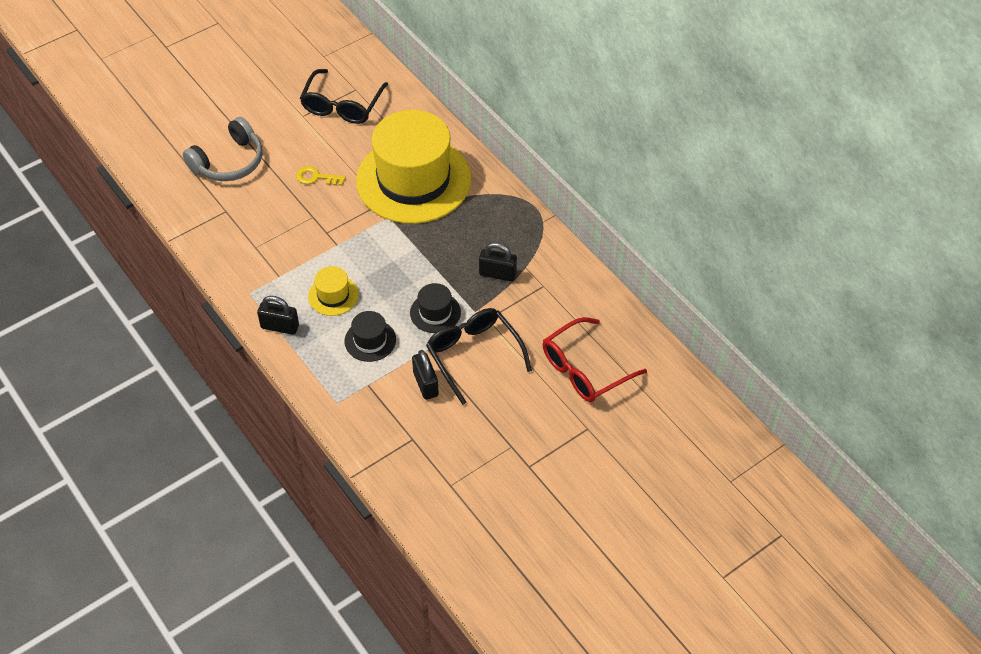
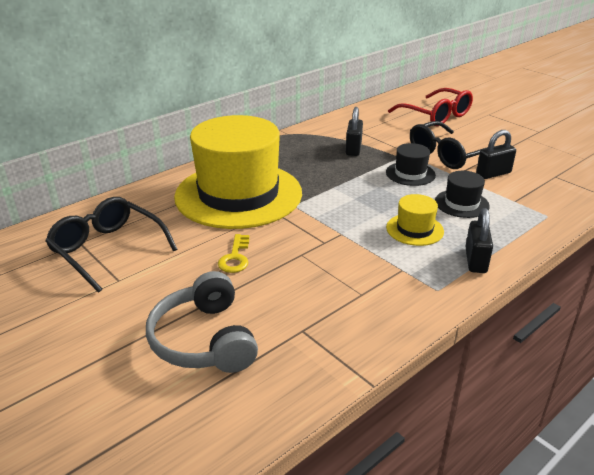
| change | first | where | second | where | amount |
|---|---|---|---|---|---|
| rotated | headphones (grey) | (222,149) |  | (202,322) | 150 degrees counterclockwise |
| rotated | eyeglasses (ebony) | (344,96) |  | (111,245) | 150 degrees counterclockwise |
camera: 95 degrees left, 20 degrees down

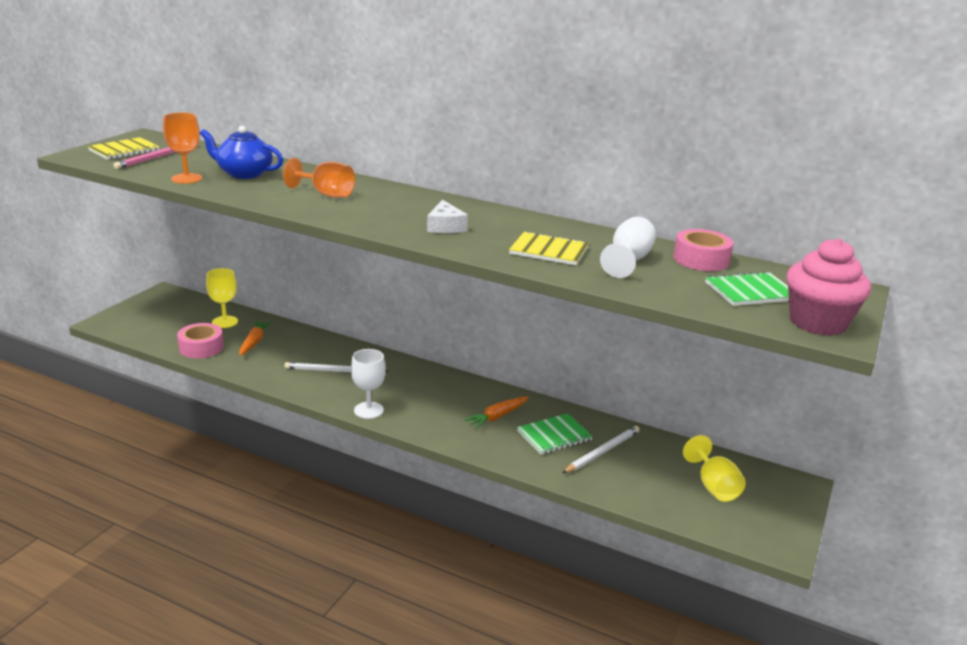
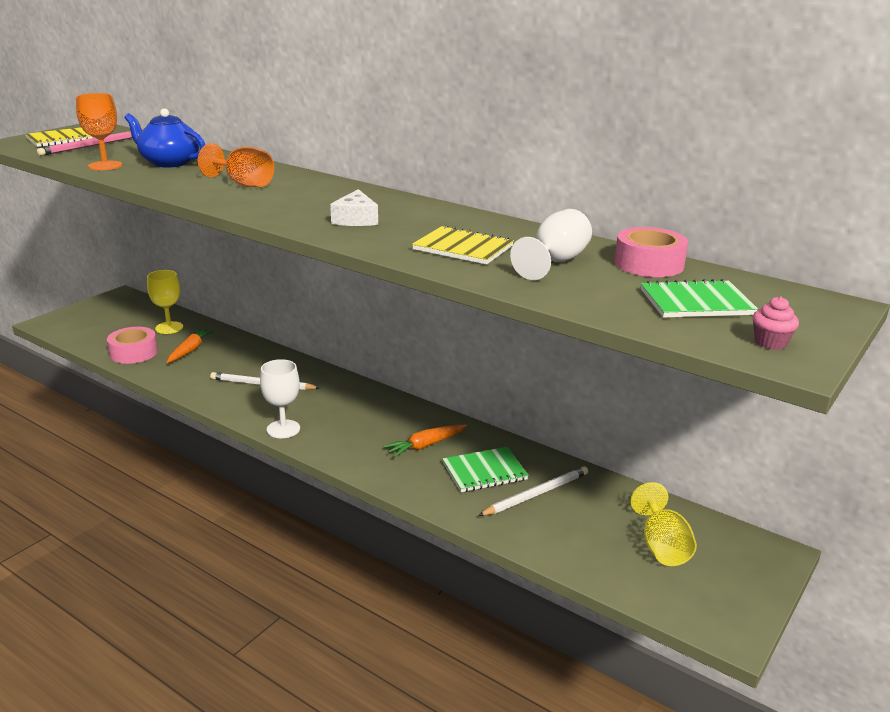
| change | first | where | second | where | amount |
|---|---|---|---|---|---|
| scaled | cupcake (rosy) | (828,287) |  | (776,323) | x0.42 |
camera: 10 degrees right, 0 degrees up

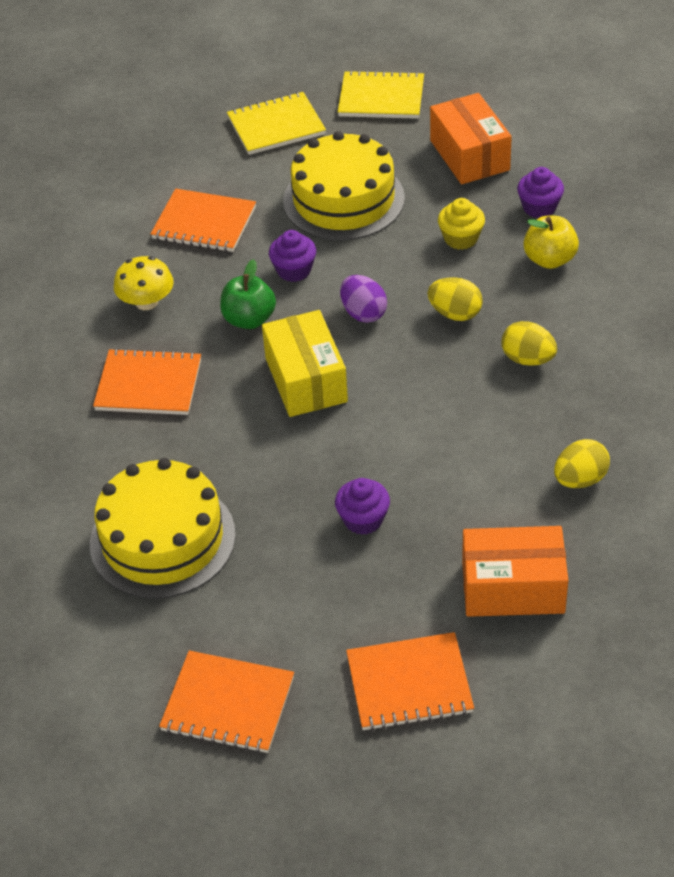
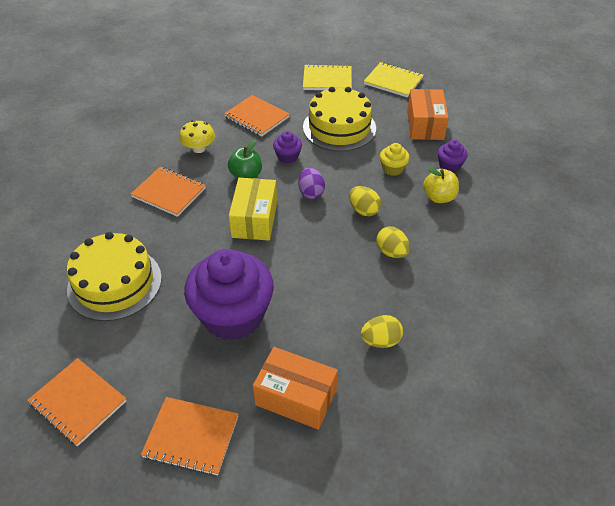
| change | first | where | second | where | amount |
|---|---|---|---|---|---|
| scaled | cupcake (royal purple) | (362,506) |  | (229,294) | x2.34 |
camera: 20 degrees right, 0 degrees up

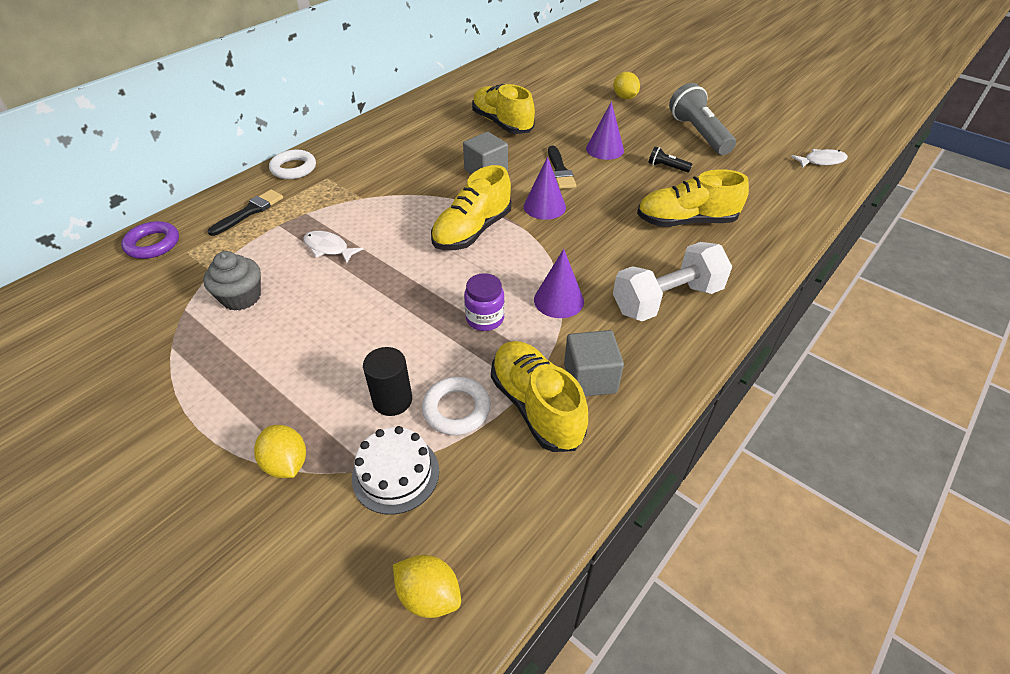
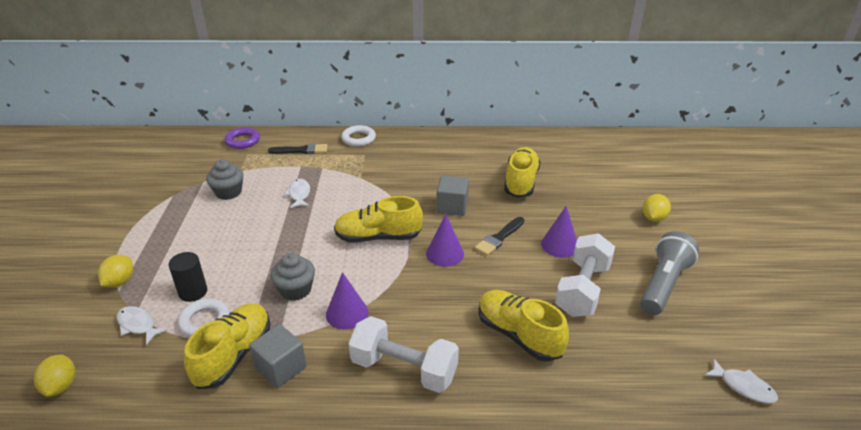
| change | first | where | second | where | amount |
|---|---|---|---|---|---|
| swapped | gateau (white) | (395,470) | toy fish (white) | (142,325) |  |
| swapped | jar (royal purple) | (484,302) | cupcake (grey) | (292,277) |  |
| swapped | pocket torch (ebony) | (670,159) | dumbbell (white) | (585,275) |  |
camera: 50 degrees right, 10 degrees down

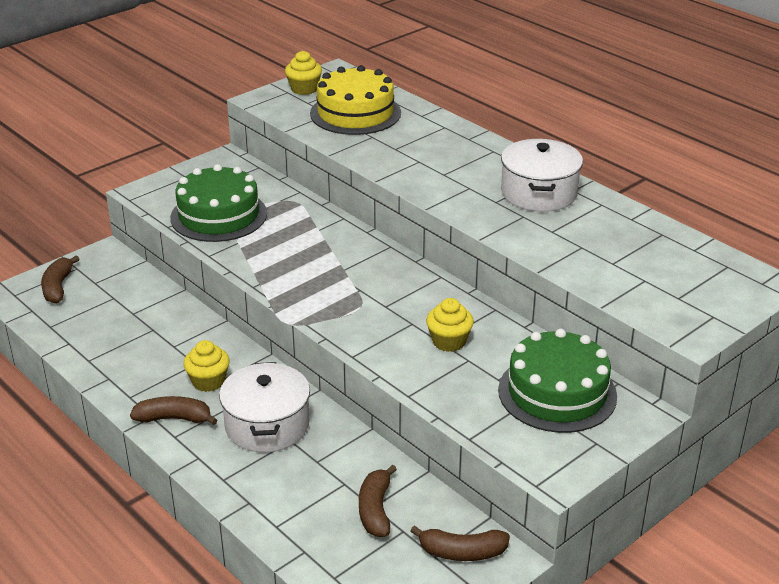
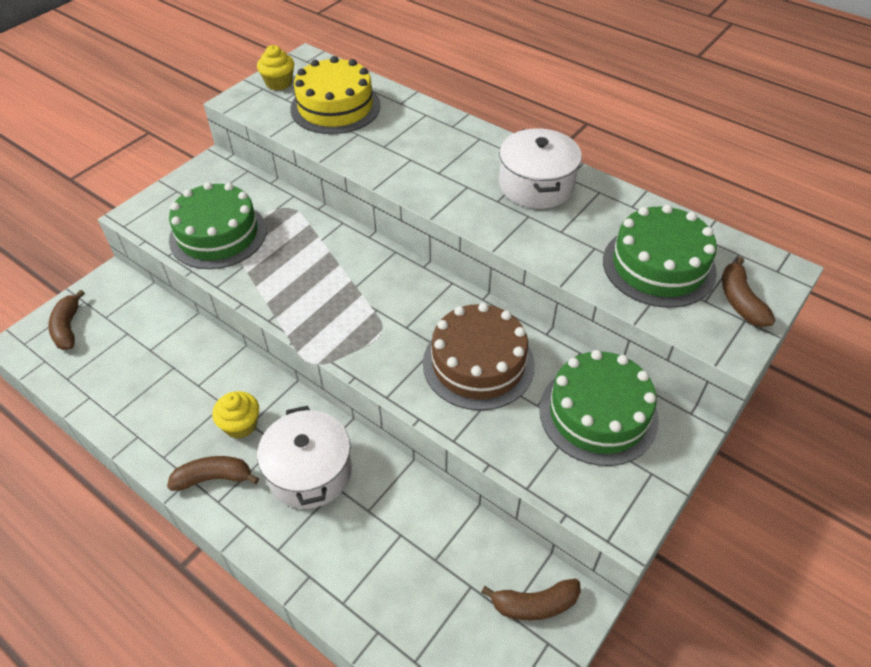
| change | first | where | second | where | amount |
|---|---|---|---|---|---|
| shifted | toy banana (brown) | (378,501) |  | (748,292) |  |
| swapped | cupcake (yellow) | (450,325) | gateau (brown) | (478,357) |  |
| new |  |  | gateau (green) | (660,256) |  |
camera: 10 degrees left, 15 degrees up

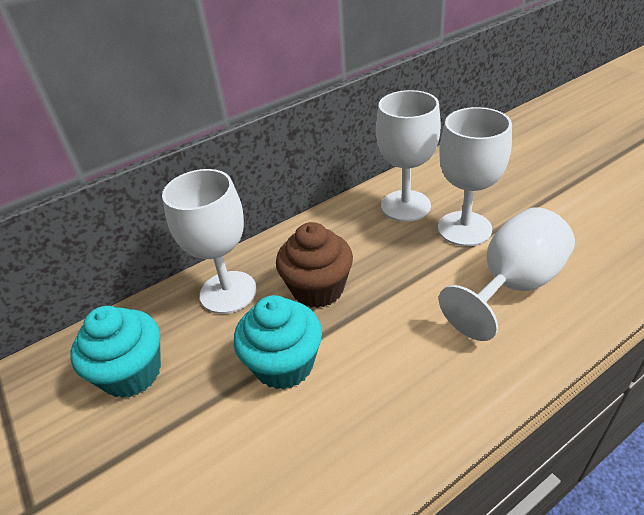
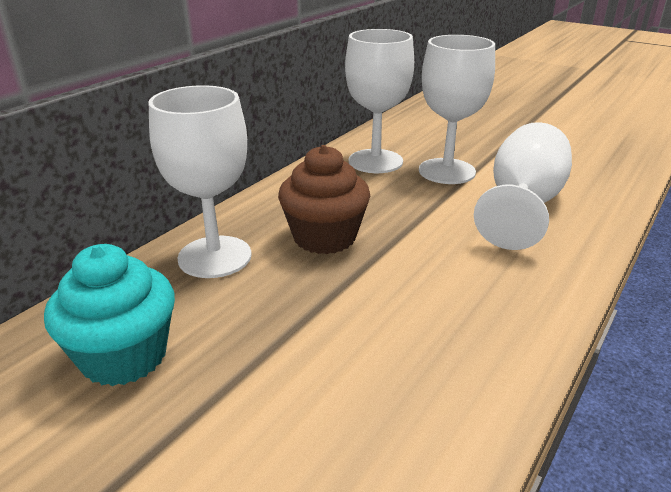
| change | first | where | second | where | amount |
|---|---|---|---|---|---|
| gone | cupcake (teal) | (278,342) |  |  |  |
camera: 25 degrees left, 10 degrees down

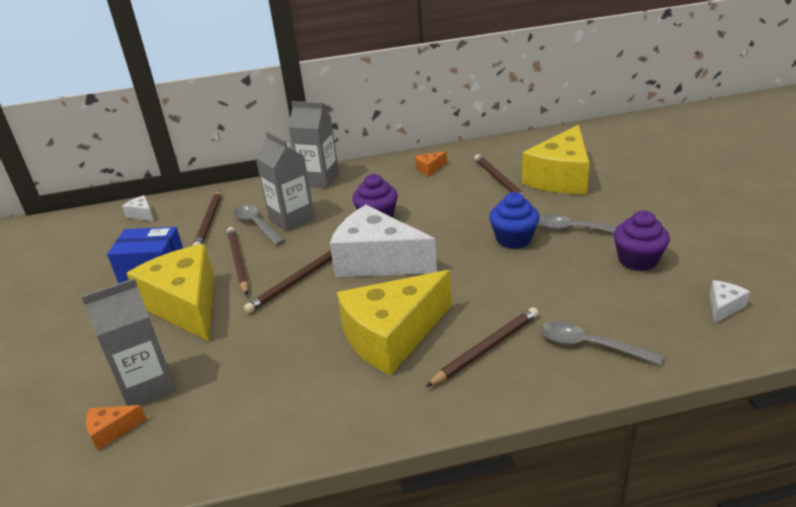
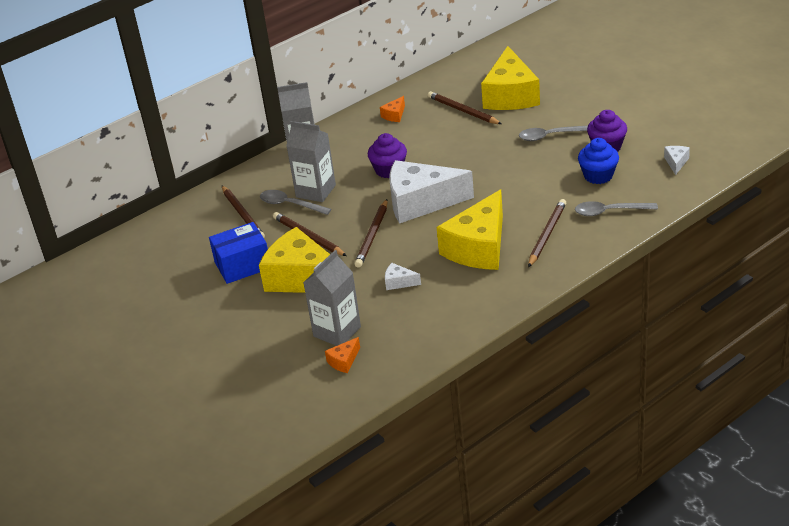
| change | first | where | second | where | amount |
|---|---|---|---|---|---|
| shifted | cheese (white) | (138,208) |  | (403,276) |  |
| shifted | cupcake (cobalt) | (514,220) |  | (598,161) |  |
camera: 25 degrees left, 5 degrees up

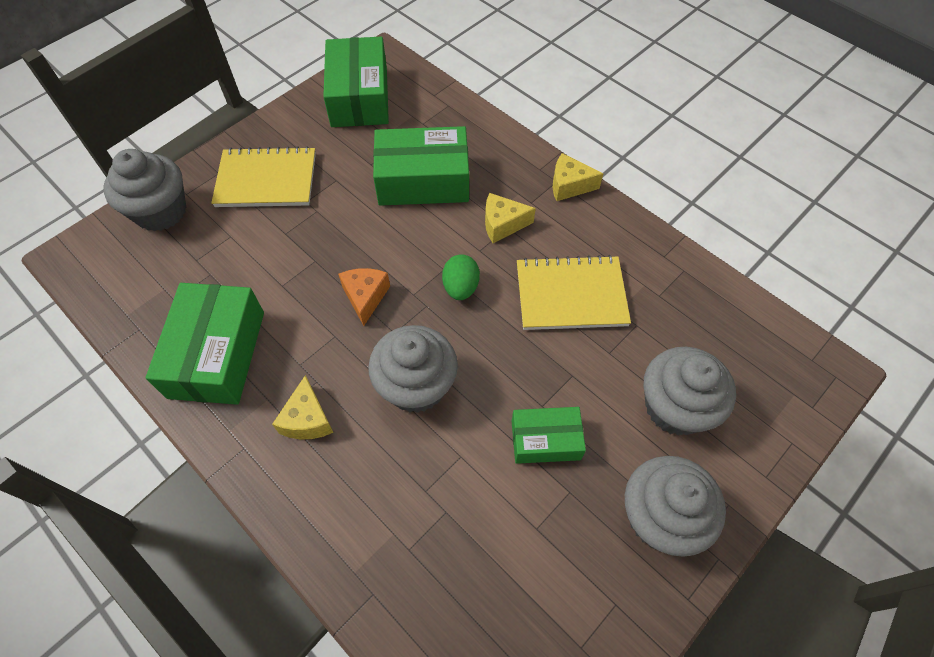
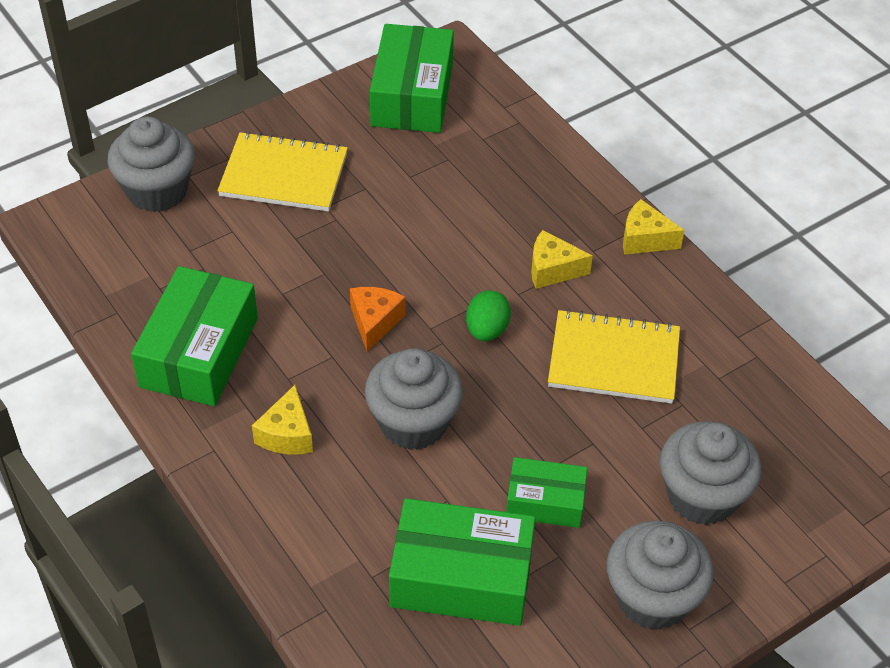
| change | first | where | second | where | amount |
|---|---|---|---|---|---|
| shifted | package (green) | (421,166) |  | (462,562) |  |
camera: 10 degrees right, 10 degrees down

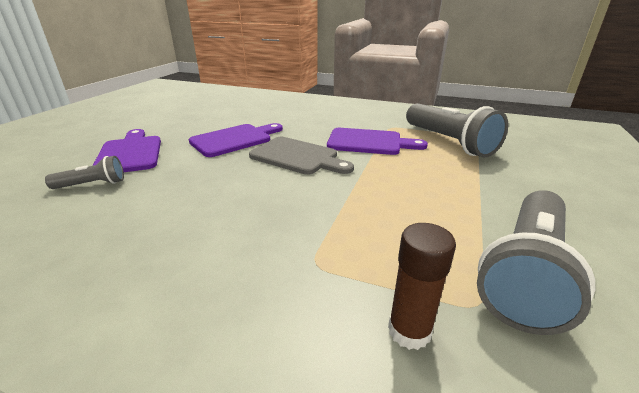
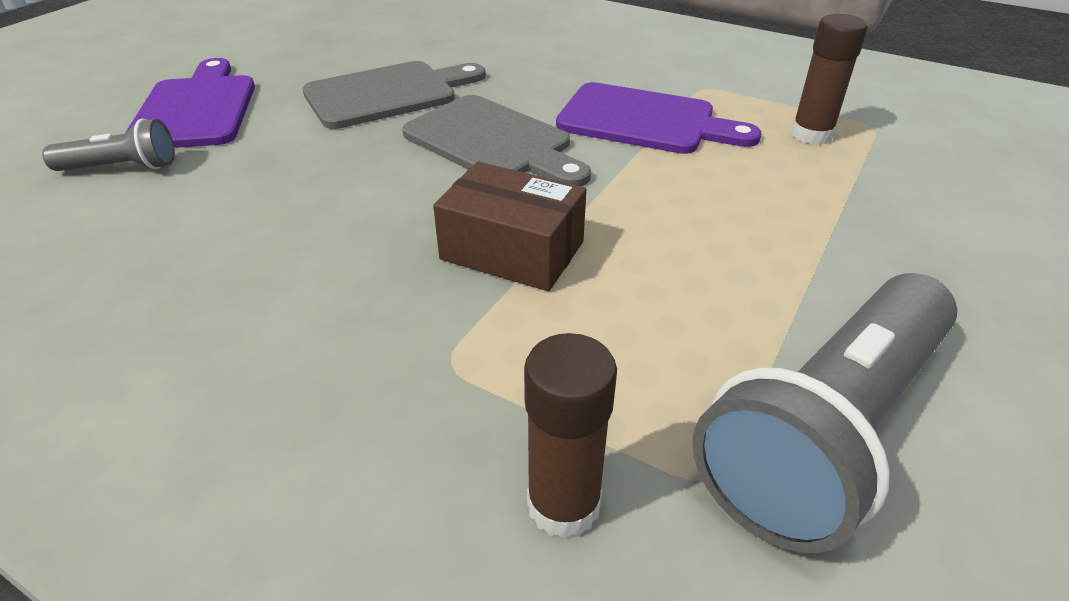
| change | first | where | second | where | amount |
|---|---|---|---|---|---|
| repainted | chopping board (royal purple) | (236,140) | chopping board (grey) | (394,95) |  |
| swapped | pocket torch (grey) | (457,130) | glue (brown) | (829,79) |  |
| new |  |  | package (brown) | (509,226) |  |
camera: 10 degrees right, 10 degrees up

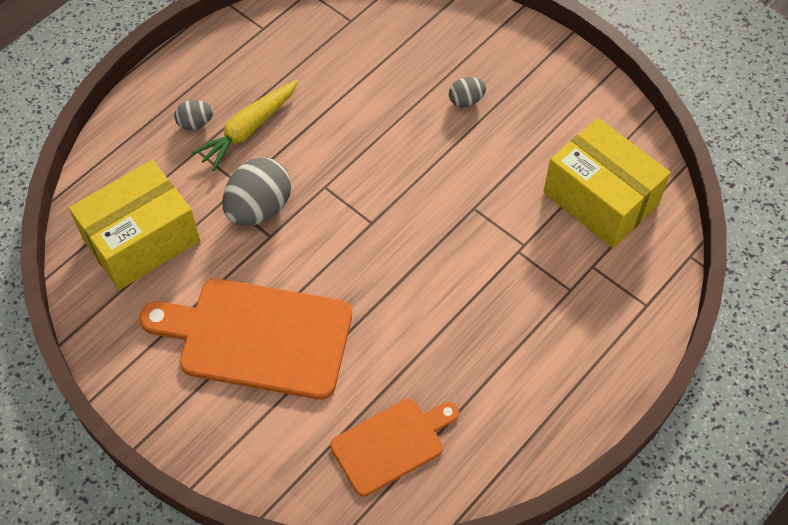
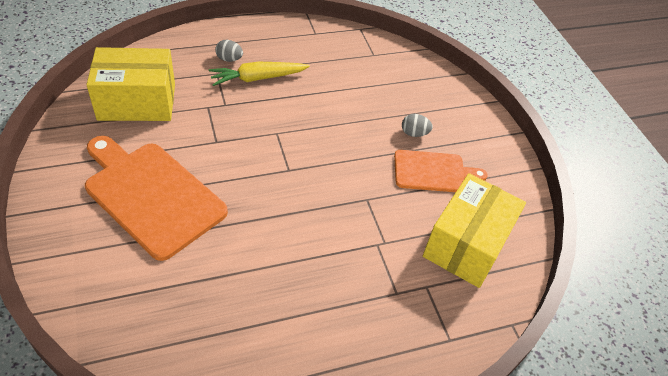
| change | first | where | second | where | amount |
|---|---|---|---|---|---|
| gone | egg shape (grey) | (256,191) |  |  |  |
| shifted | chopping board (orange) | (394,447) |  | (441,171) |  |
| rotated | package (yellow) | (607,183) |  | (474,230) | 45 degrees clockwise |
camera: 25 degrees right, 10 degrees down

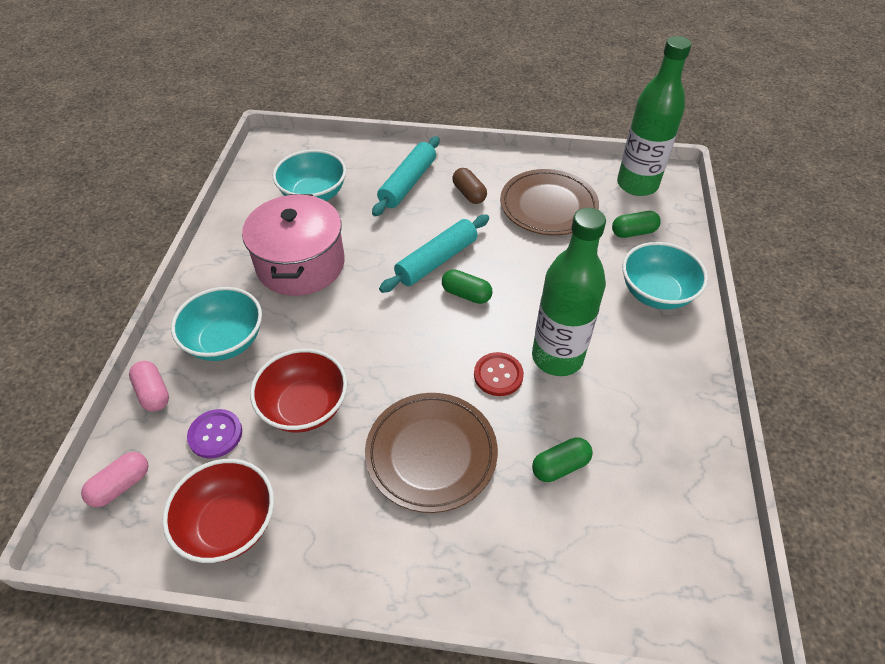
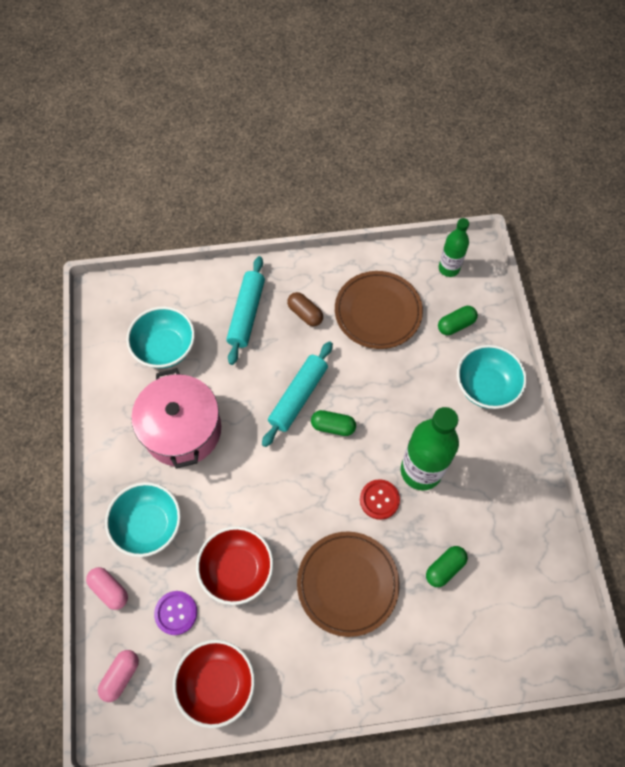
| change | first | where | second | where | amount |
|---|---|---|---|---|---|
| scaled | drink bottle (green) | (654,116) |  | (454,247) | x0.58 |
camera: 15 degrees left, 15 degrees up

